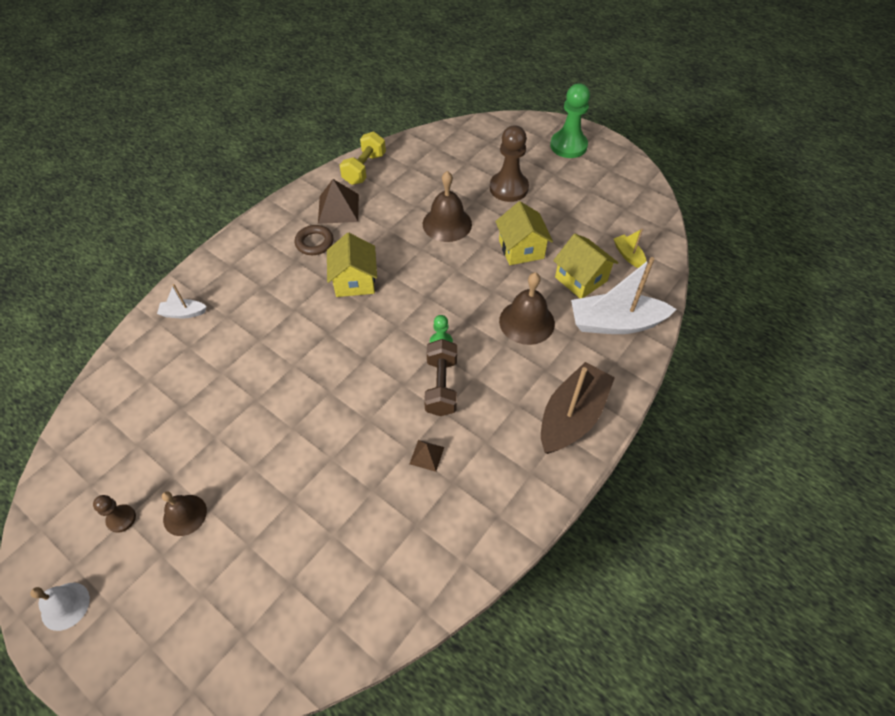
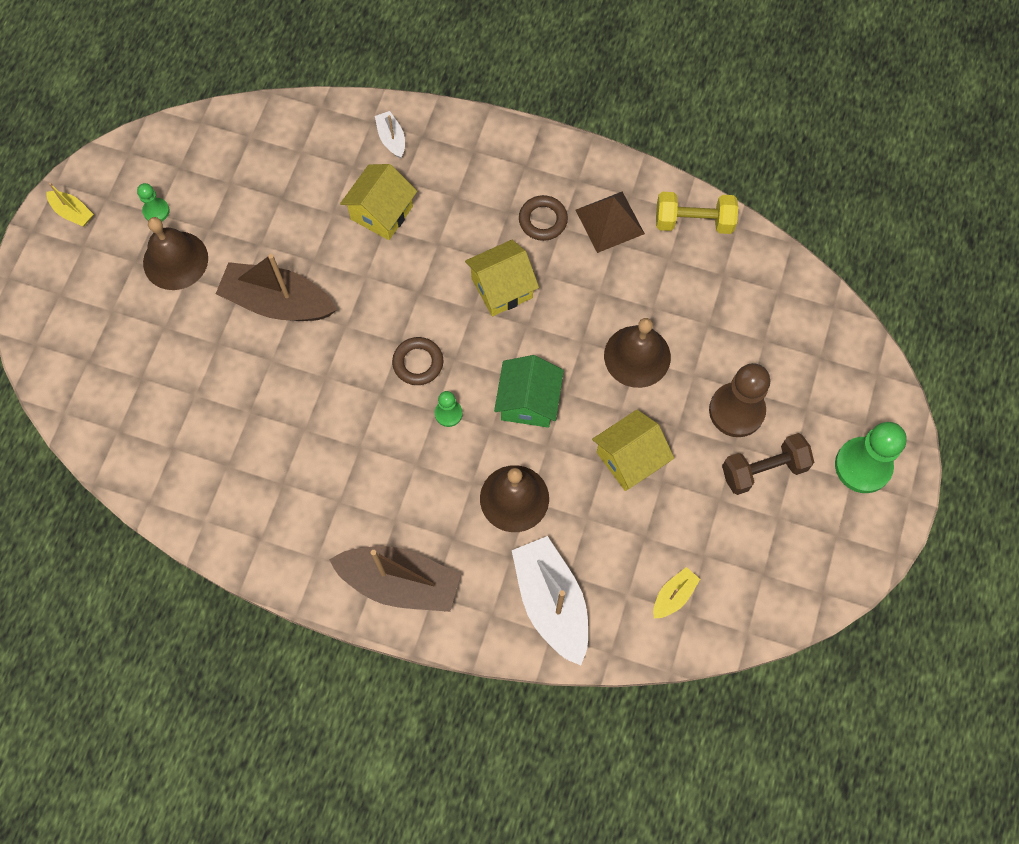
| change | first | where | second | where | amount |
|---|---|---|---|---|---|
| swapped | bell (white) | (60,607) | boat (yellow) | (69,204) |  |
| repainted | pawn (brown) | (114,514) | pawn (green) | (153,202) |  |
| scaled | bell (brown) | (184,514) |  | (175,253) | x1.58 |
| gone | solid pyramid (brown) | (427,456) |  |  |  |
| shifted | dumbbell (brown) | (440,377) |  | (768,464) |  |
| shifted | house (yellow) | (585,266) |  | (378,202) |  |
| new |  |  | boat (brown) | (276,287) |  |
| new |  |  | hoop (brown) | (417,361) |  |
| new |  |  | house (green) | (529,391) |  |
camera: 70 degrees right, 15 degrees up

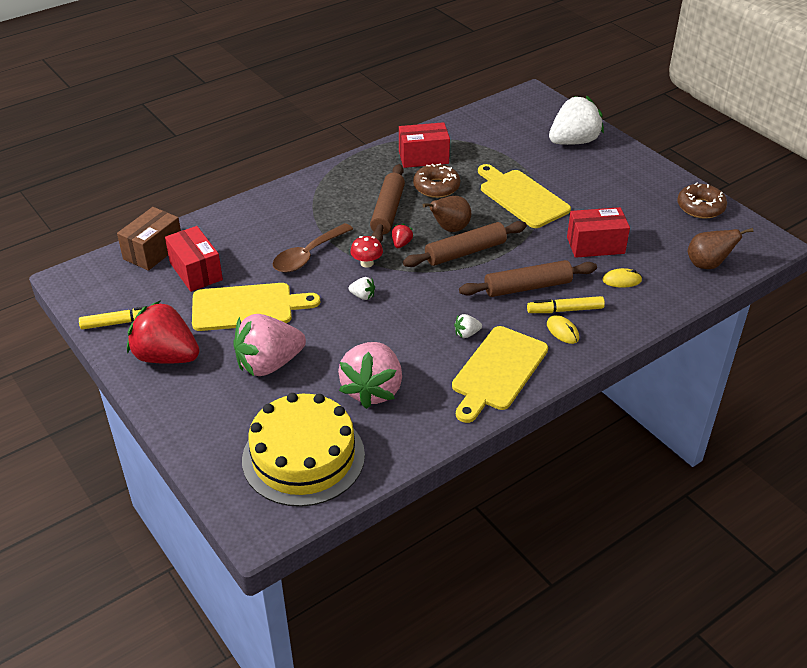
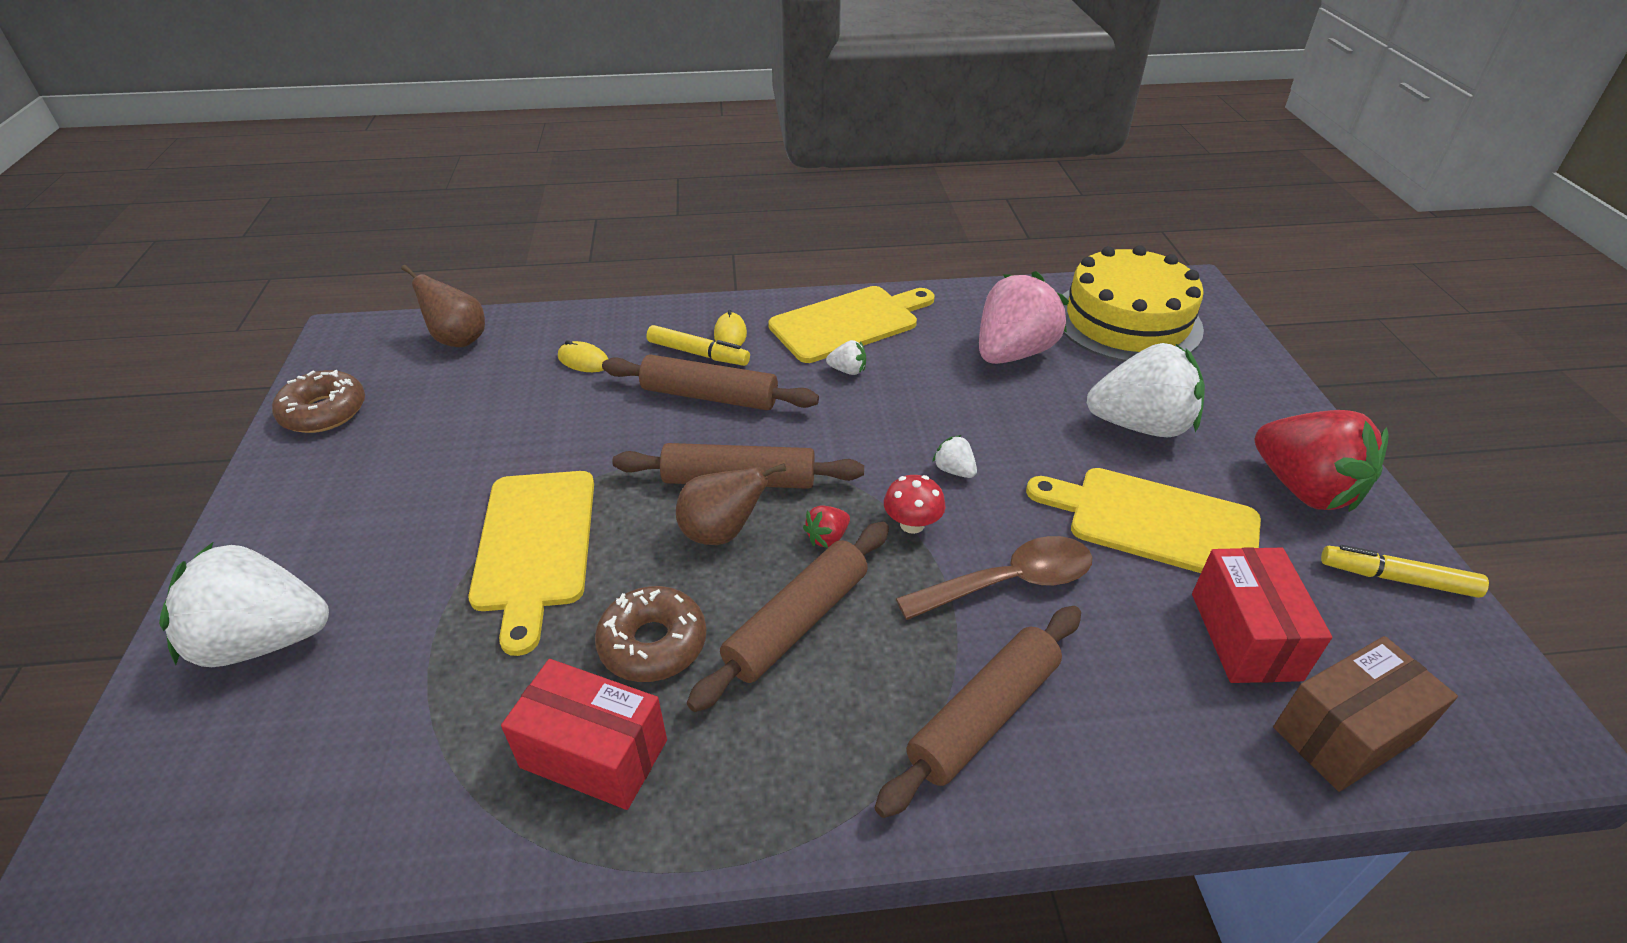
| change | first | where | second | where | amount |
|---|---|---|---|---|---|
| repainted | strawberry (rosy) | (269,345) | strawberry (white) | (1146,390) |  |
| gone | package (red) | (598,232) |  |  |  |
| new |  |  | pastry roller (brown) | (978,712) |  |
camera: 150 degrees left, 0 degrees up

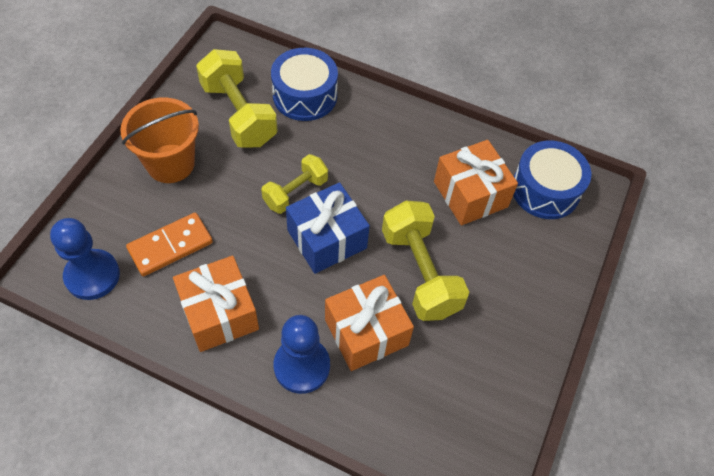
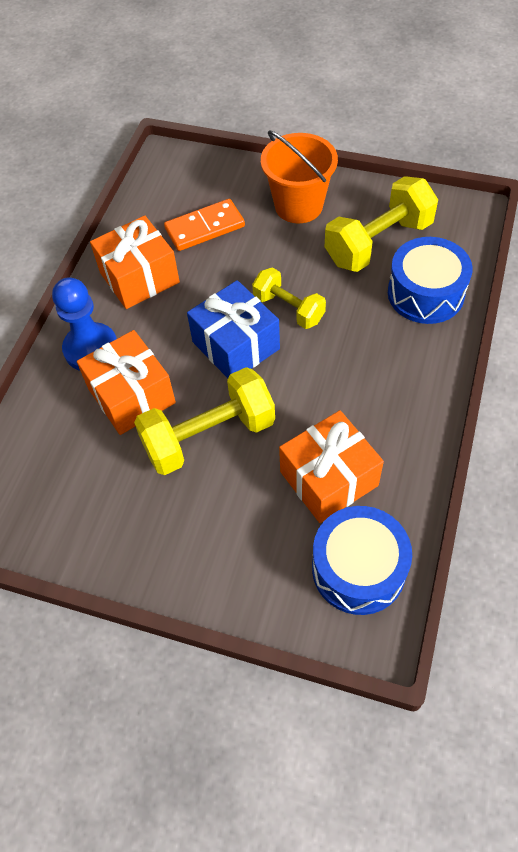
| change | first | where | second | where | amount |
|---|---|---|---|---|---|
| gone | pawn (cobalt) | (85,259) |  |  |  |
| rotated | domino tile (orange) | (169,244) |  | (204,225) | 75 degrees counterclockwise |
camera: 90 degrees right, 0 degrees up

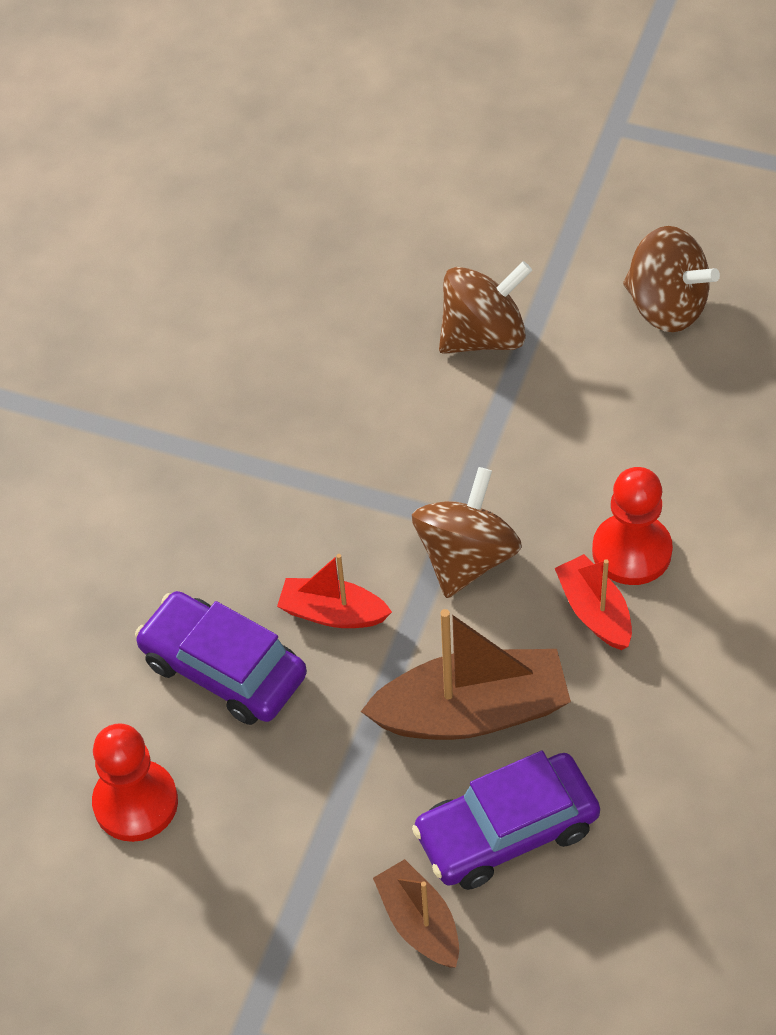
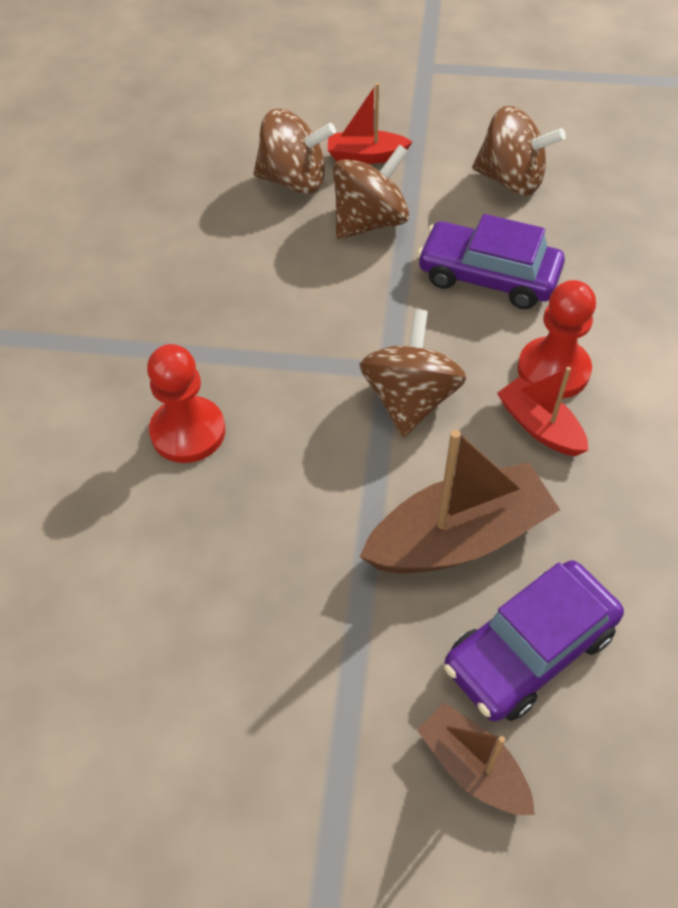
| change | first | where | second | where | amount |
|---|---|---|---|---|---|
| shifted | pawn (red) | (135,782) |  | (186,403) |  |
| shifted | automobile (royal purple) | (221,658) |  | (491,261) |  |
| shifted | boat (red) | (334,591) |  | (370,123) |  |
| new |  |  | whirligig (brown) | (294,151) |  |
camera: 15 degrees left, 0 degrees up

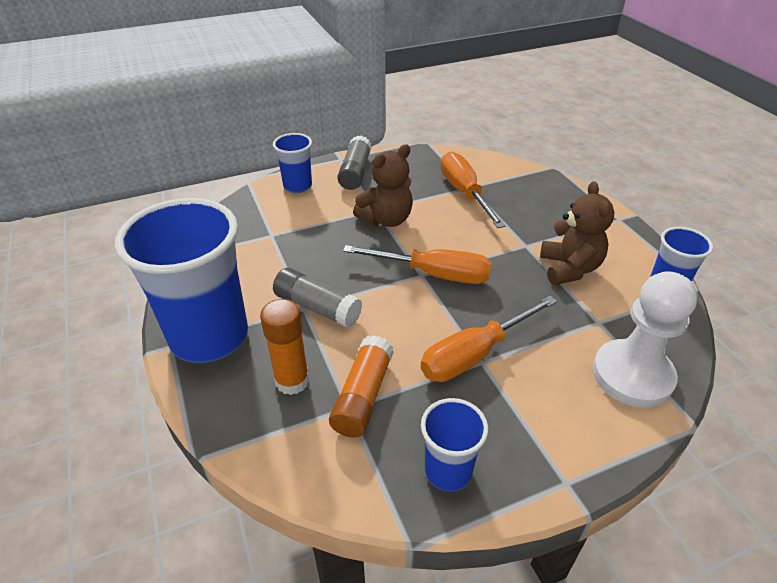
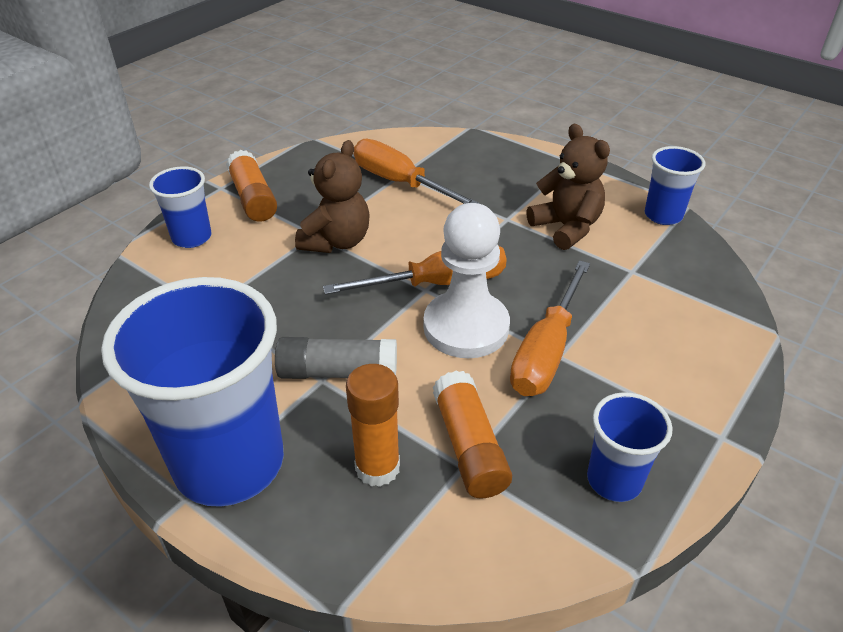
| change | first | where | second | where | amount |
|---|---|---|---|---|---|
| repainted | glue (grey) | (354,162) | glue (orange) | (251,186) |  |
| shifted | pawn (white) | (645,339) |  | (467,280) |  |
camera: 30 degrees left, 0 degrees up

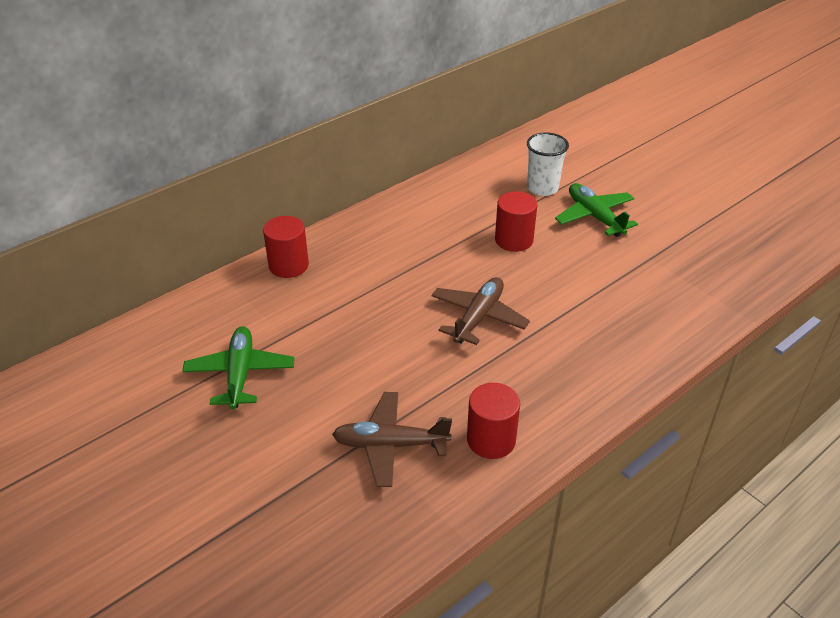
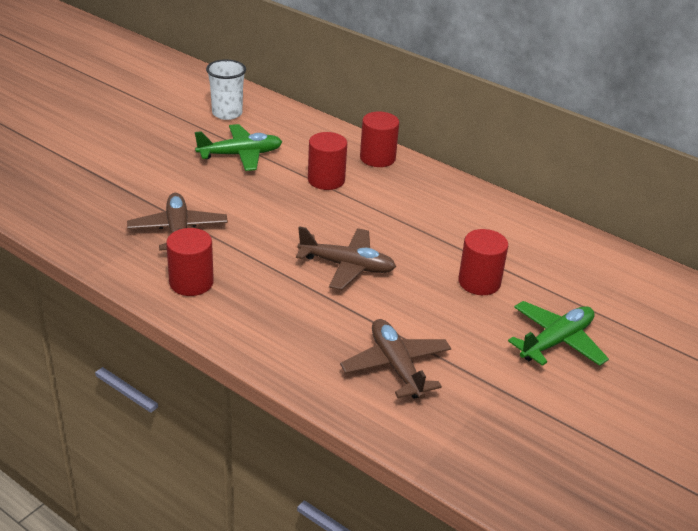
| change | first | where | second | where | amount |
|---|---|---|---|---|---|
| shifted | tumbler (white) | (548,164) |  | (226,90) |  |
| new |  |  | solid cylinder (red) | (327,161) |  |
| new |  |  | aeroplane (brown) | (395,359) |  |
camera: 75 degrees right, 5 degrees down

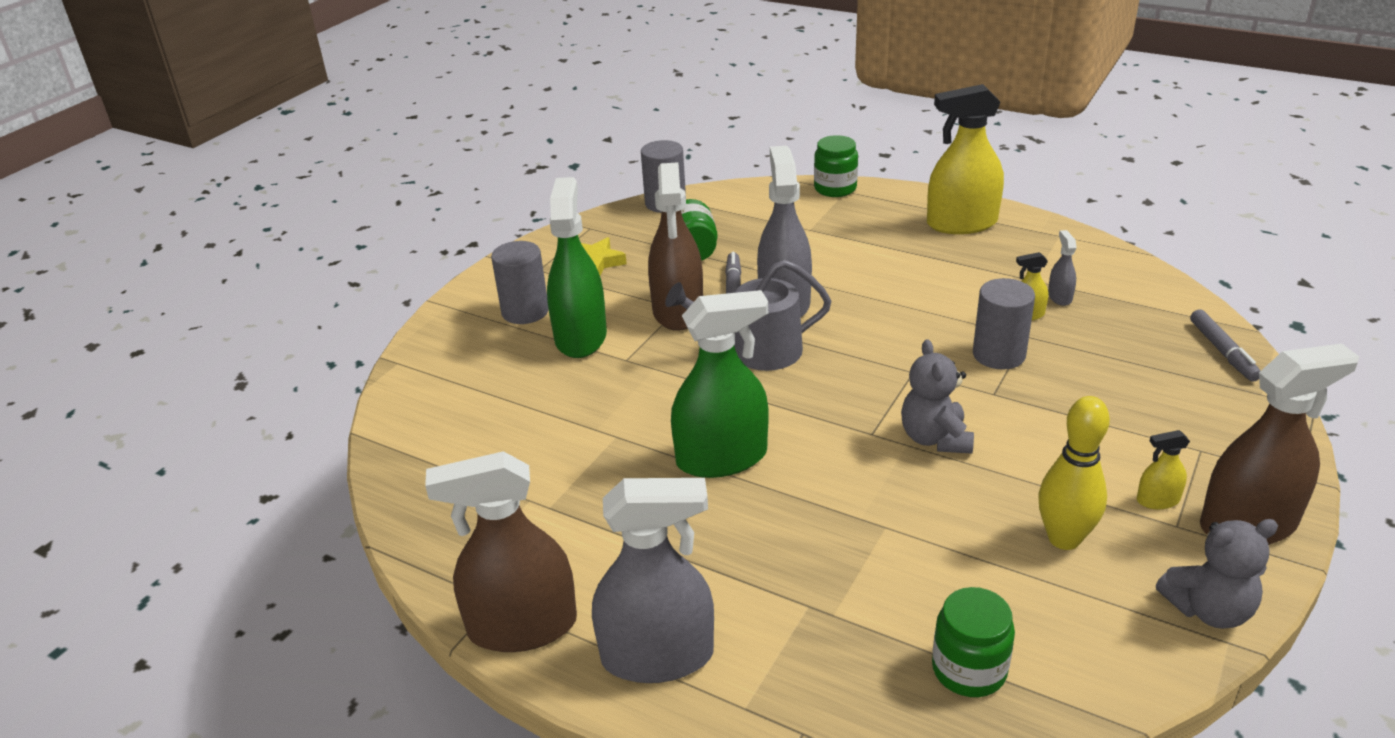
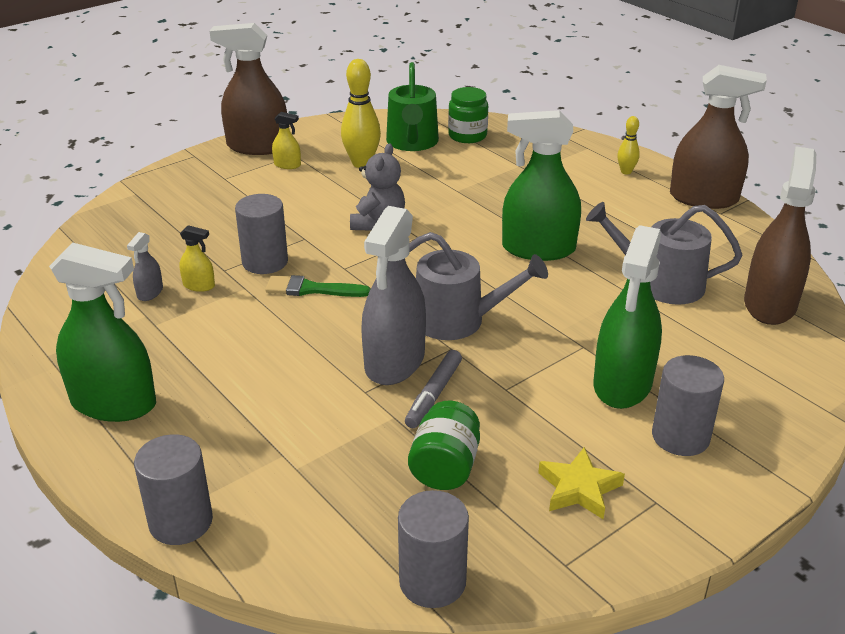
| change | first | where | second | where | amount |
|---|---|---|---|---|---|
| swapped | sprayer (grey) | (653,580) | bowling pin (yellow) | (628,145) |  |
| shifted | sprayer (brown) | (675,246) |  | (780,236) |  |
| swapped | jar (green) | (836,166) | solid cylinder (grey) | (173,489) |  |
| repainted | sprayer (yellow) | (965,159) | sprayer (green) | (102,332) |  |
| gone | teddy (grey) | (1217,574) |  |  |  |
| gone | marker (grey) | (1225,345) |  |  |  |
| new |  |  | brush (green) | (318,286) |  |
| new |  |  | watering can (green) | (412,106) |  |
| new |  |  | watering can (grey) | (664,253) |  |
camera: 160 degrees left, 0 degrees up

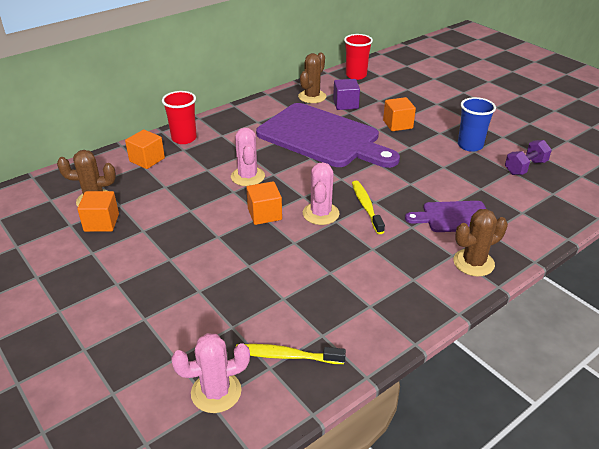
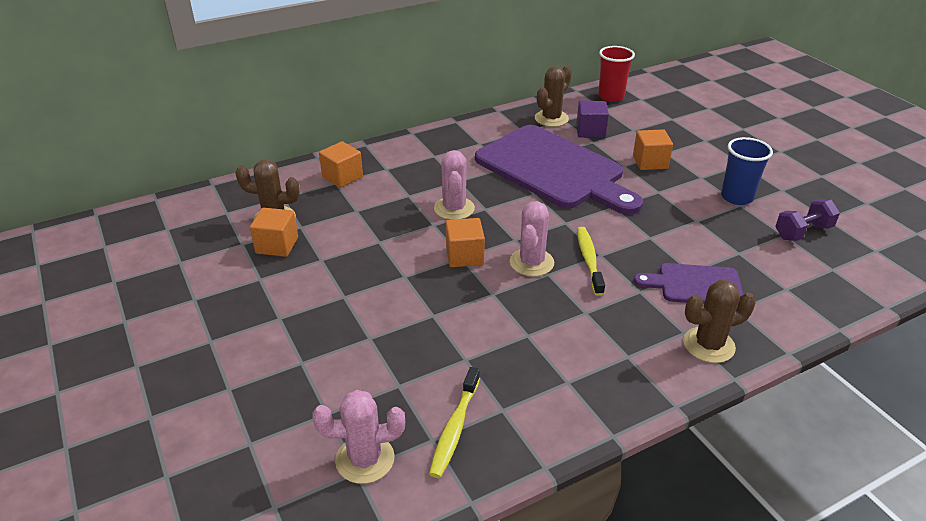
| change | first | where | second | where | amount |
|---|---|---|---|---|---|
| gone | tumbler (red) | (179,117) |  |  |  |
| rotated | toothbrush (yellow) | (291,354) |  | (454,422) | 90 degrees counterclockwise |
camera: 10 degrees right, 0 degrees up

